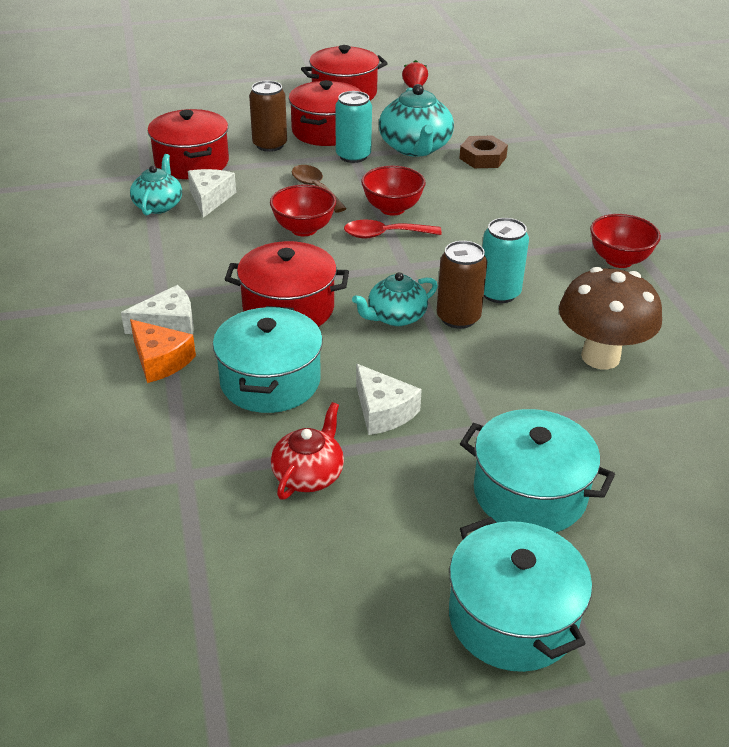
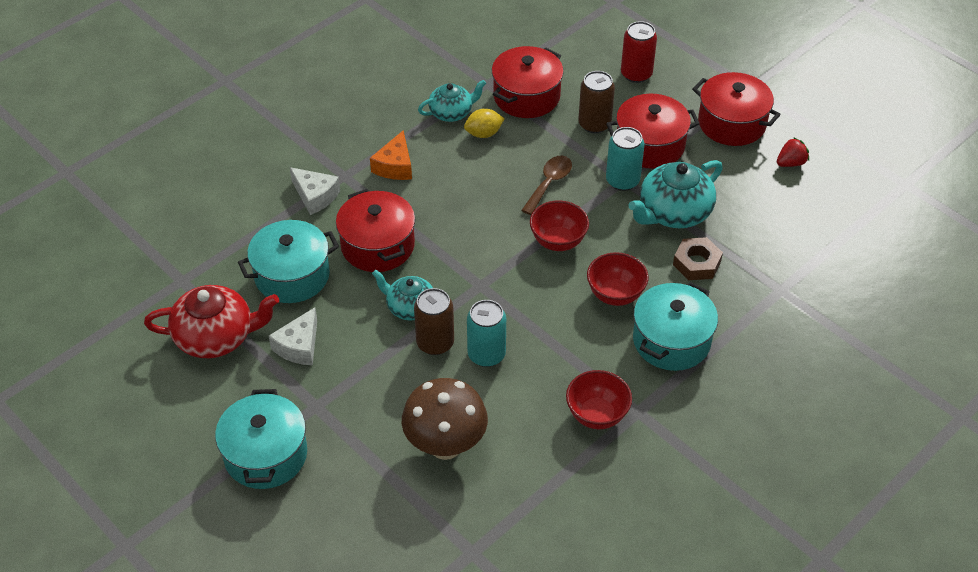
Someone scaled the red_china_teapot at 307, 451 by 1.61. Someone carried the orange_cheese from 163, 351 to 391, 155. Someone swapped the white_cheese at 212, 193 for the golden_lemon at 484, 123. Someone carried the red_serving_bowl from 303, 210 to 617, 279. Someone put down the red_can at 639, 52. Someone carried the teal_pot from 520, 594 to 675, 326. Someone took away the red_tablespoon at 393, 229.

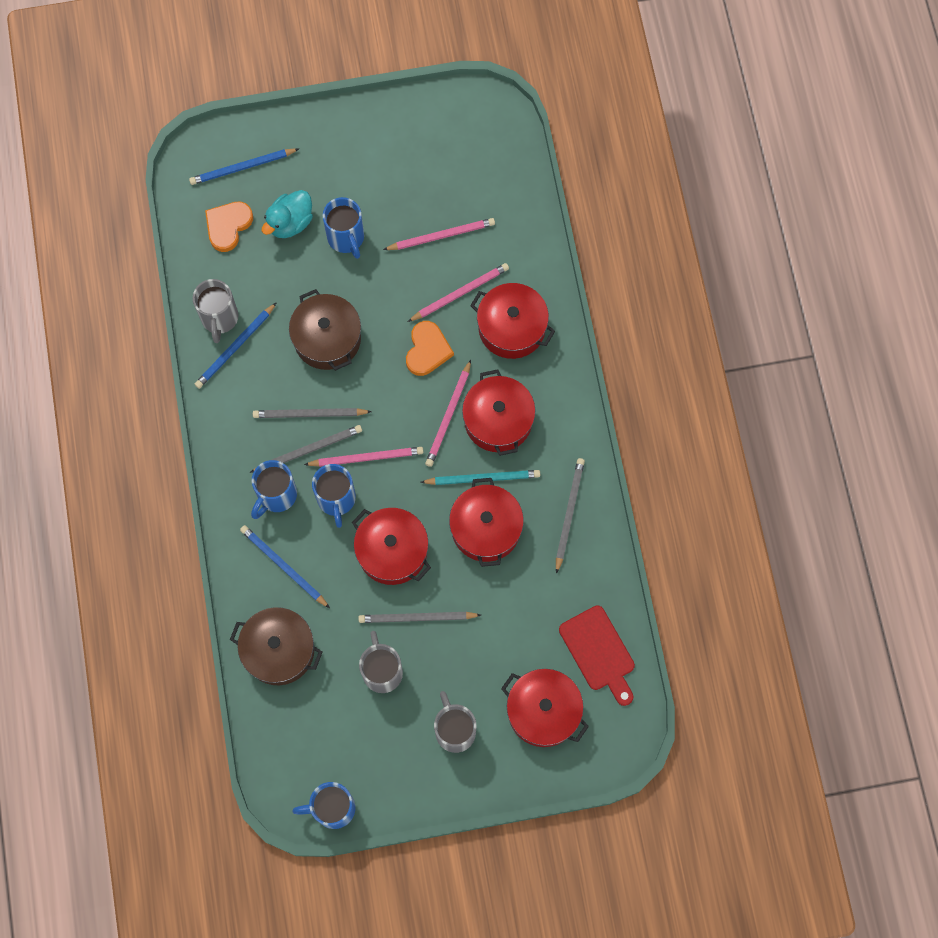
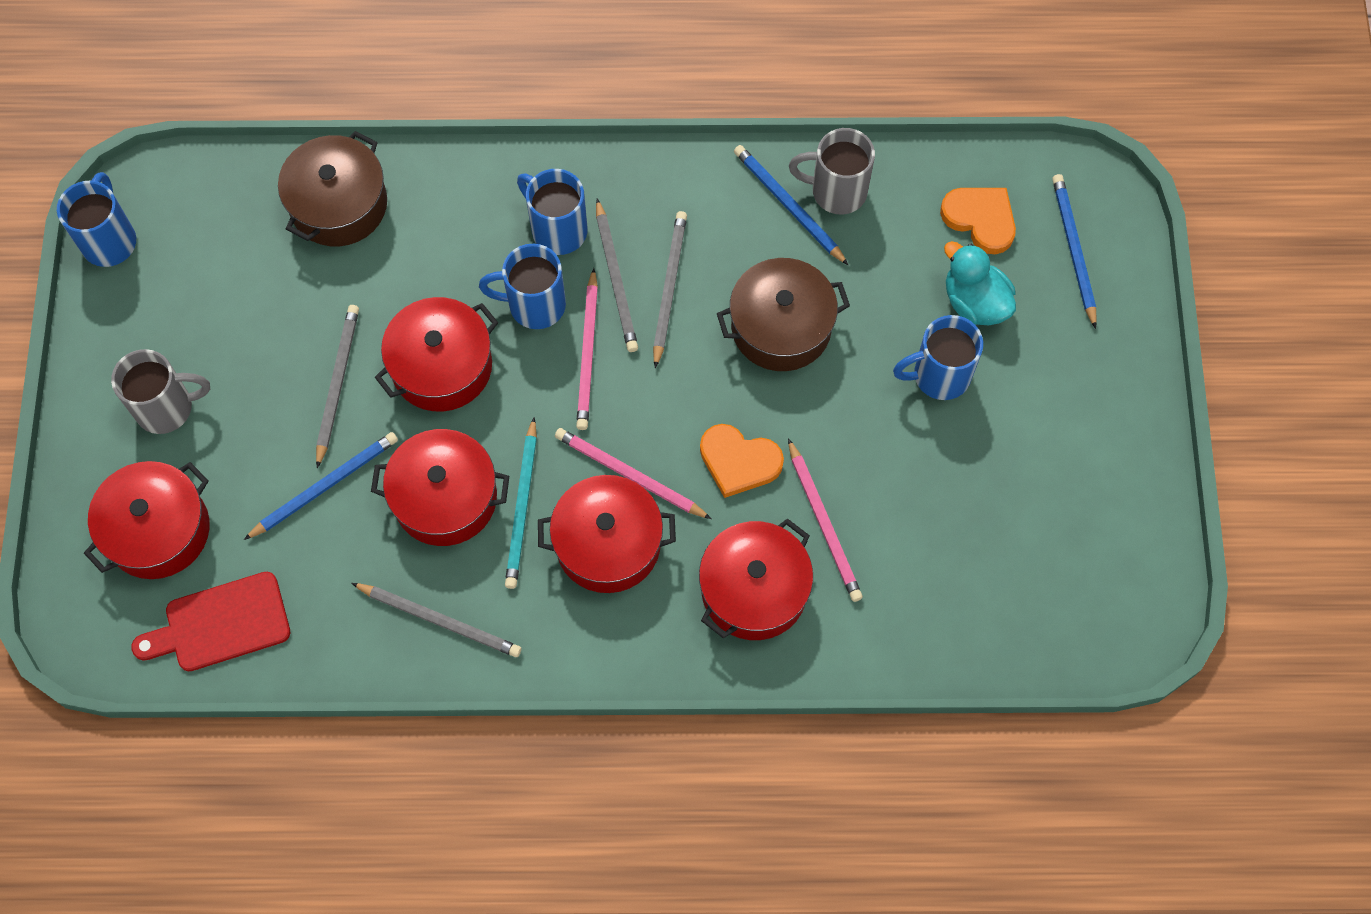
Someone carried the blue_wooden_pencil from 285, 566 to 321, 486. Someone took away the ash-grey_coffee_mug at 381, 662. Someone took away the pink_wooden_pencil at 439, 234.

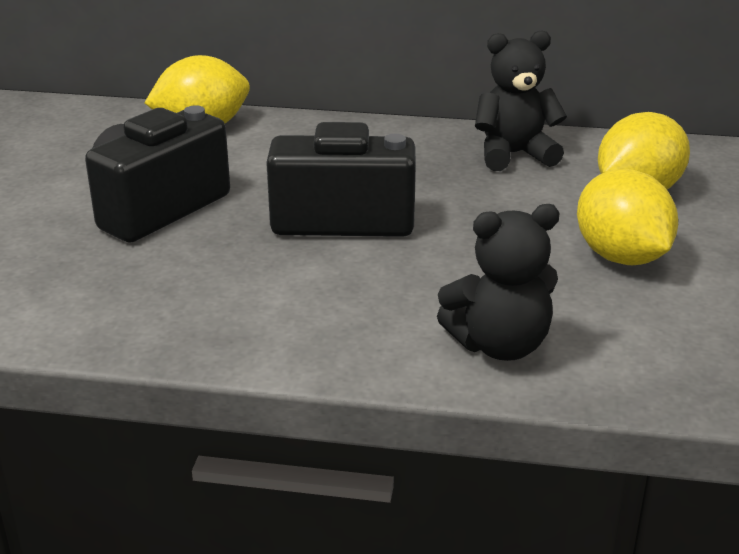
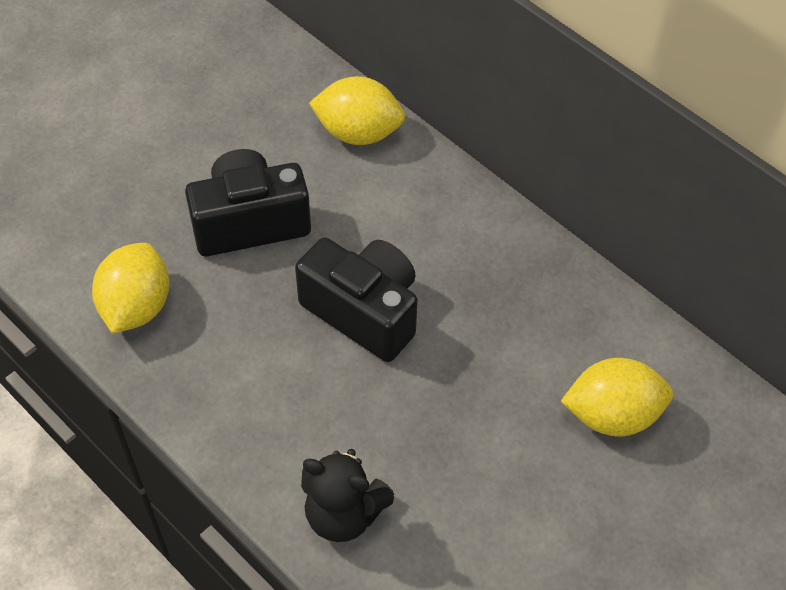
Someone carried the golden_lemon from 627, 217 to 130, 288. Someone took away the jet-black_teddy at 521, 100.

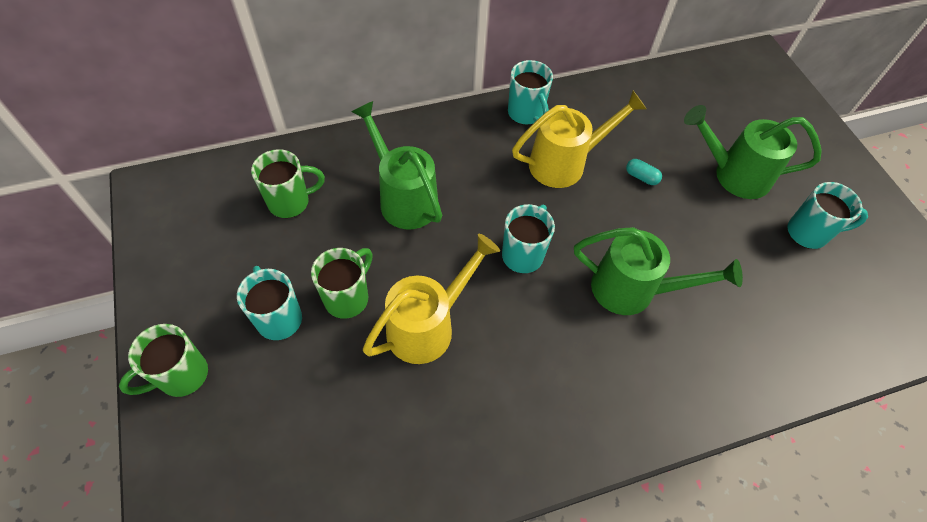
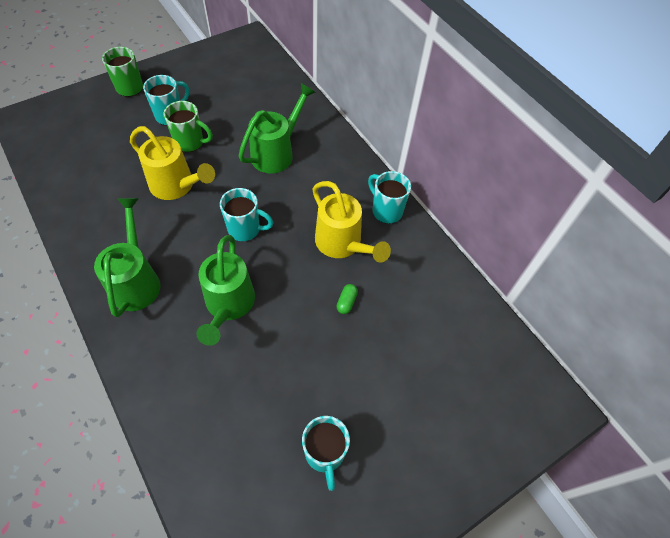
Someone carried the green_watering_can from 753, 152 to 127, 257. Someone repainted the teal_capsule at 644, 172, which became the green_capsule at 347, 299. Someone rotated the teal_coffee_mug at 530, 92 by 90 degrees clockwise. Someone took away the green_coffee_mug at 288, 183.

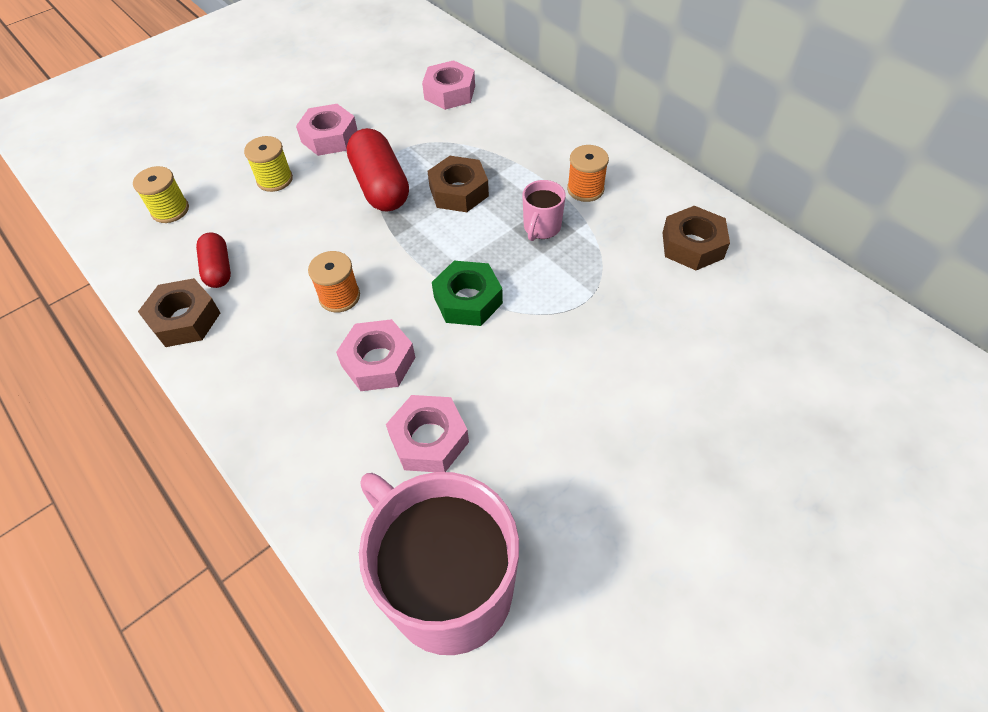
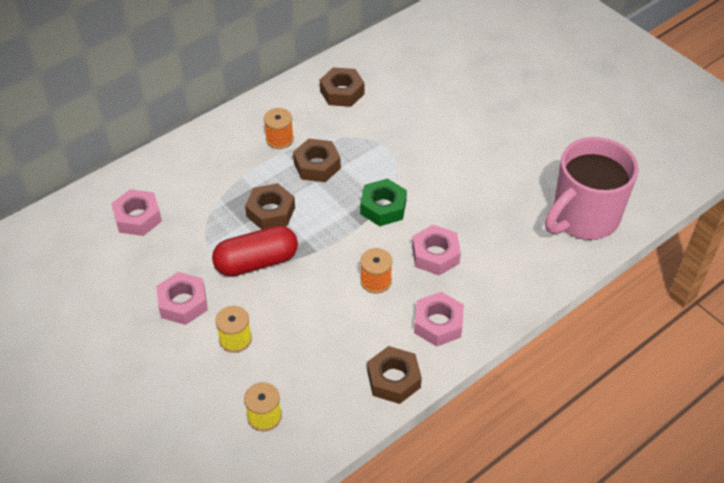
Someone swapped the pink_coffee_mug at 544, 210 for the brown_hex_nut at 317, 160. Someone carried the pink_hex_nut from 427, 433 to 439, 319. Someone took away the red_capsule at 213, 260.

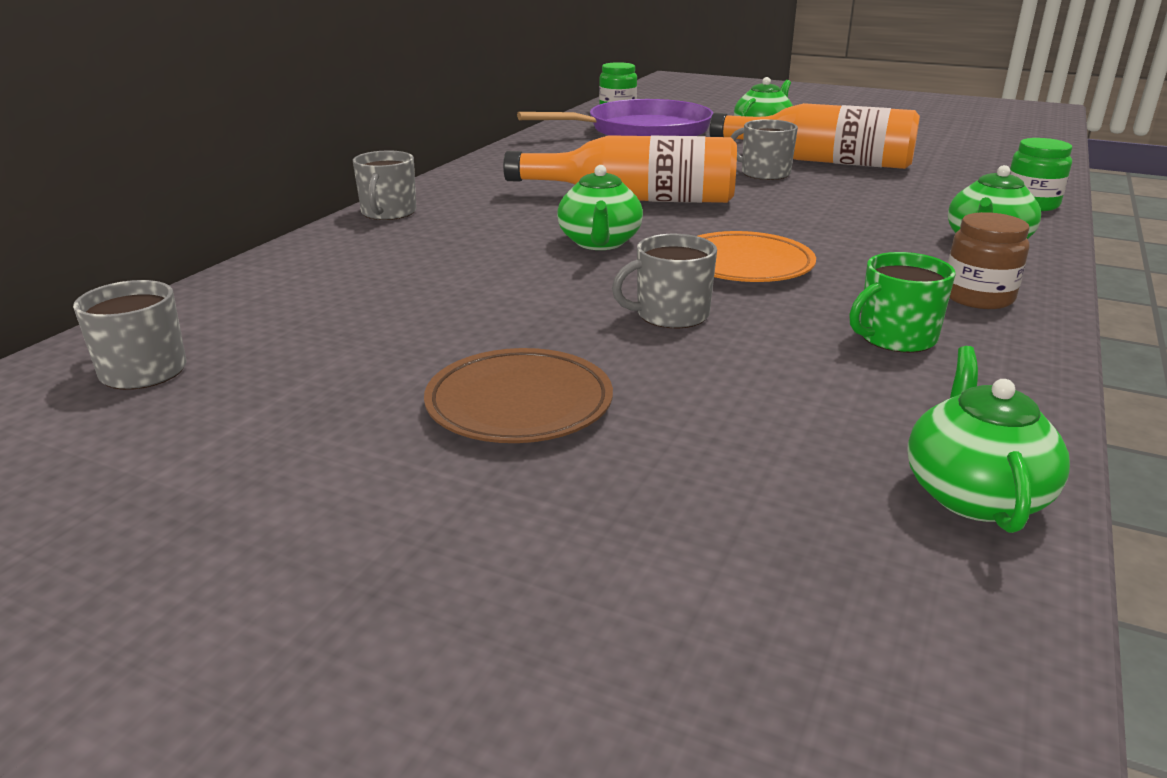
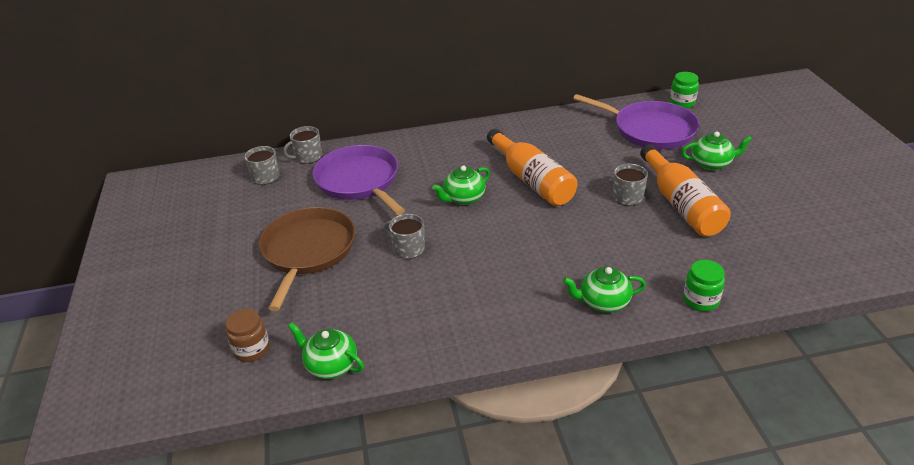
Someone carried the brown_jar from 989, 260 to 248, 335. Someone swapped the brown_flat_dish at 518, 395 for the brown_frying_pan at 307, 259. Someone carried the ash-grey_coffee_mug from 384, 185 to 302, 144. Someone rotated the green_china_teapot at 988, 439 by 120 degrees counterclockwise. Someone put down the purple_frying_pan at 358, 180. Someone took away the orange_flat_dish at 757, 256. Someone took away the green_coffee_mug at 902, 302.

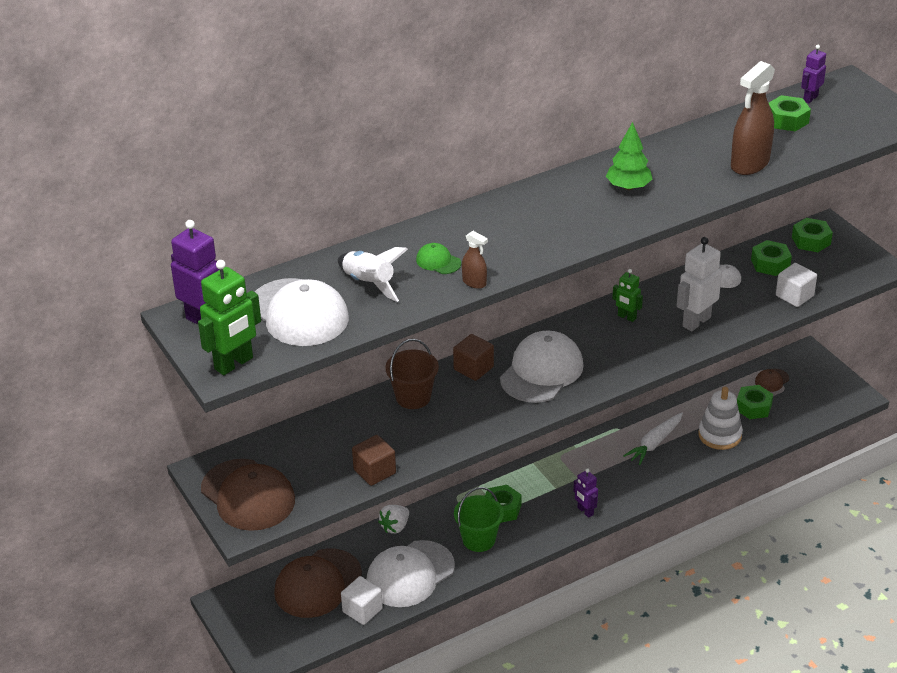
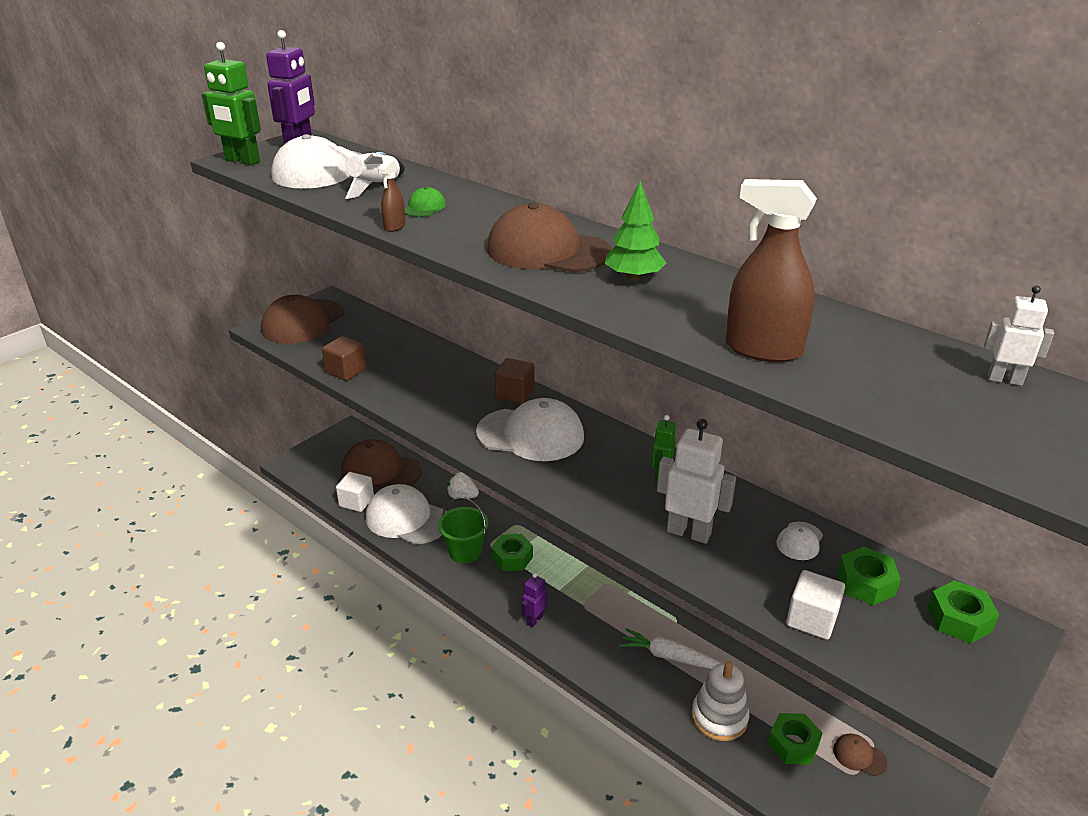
Someone put down the brown_peaked_cap at 549, 238. Someone repainted the purple_robot_figure at 813, 74, which became the white_robot_figure at 1019, 335. Someone took away the brown_pail at 412, 374. Someone took away the green_hex_nut at 790, 113.

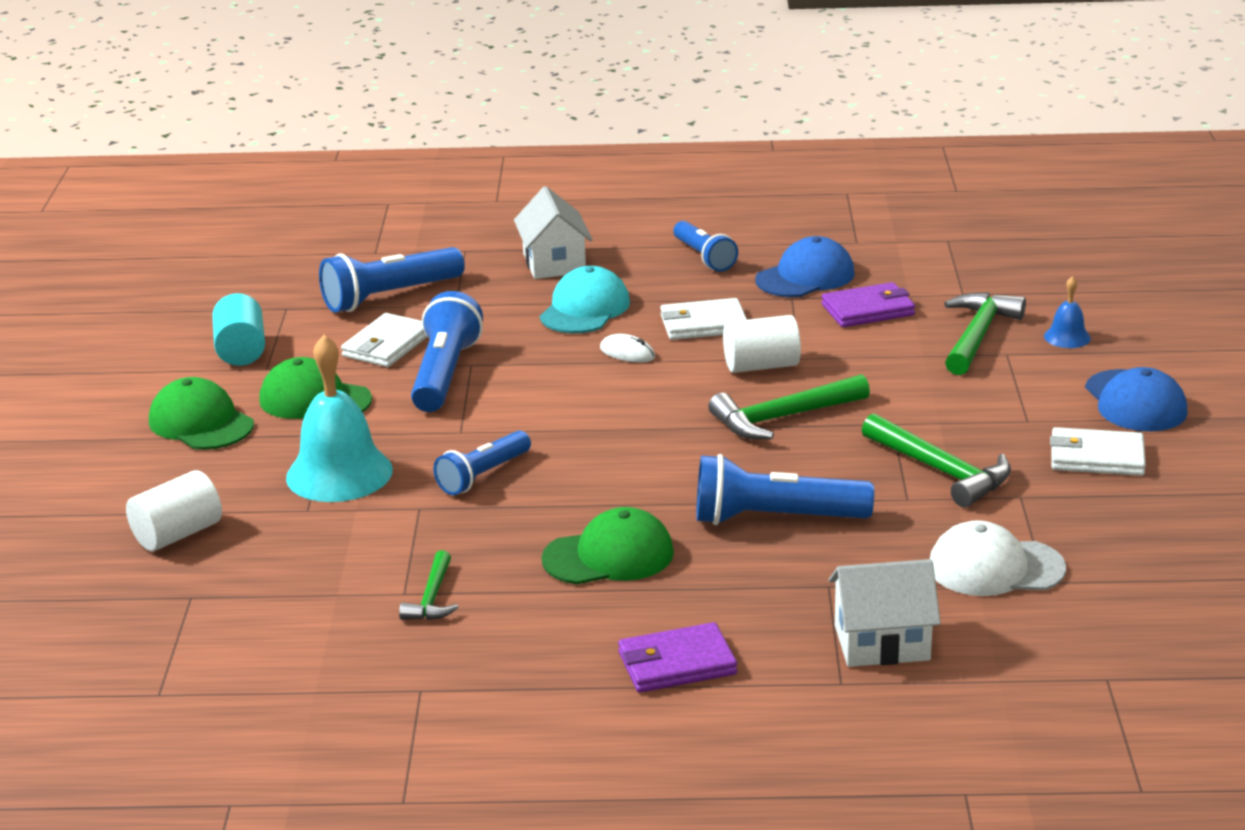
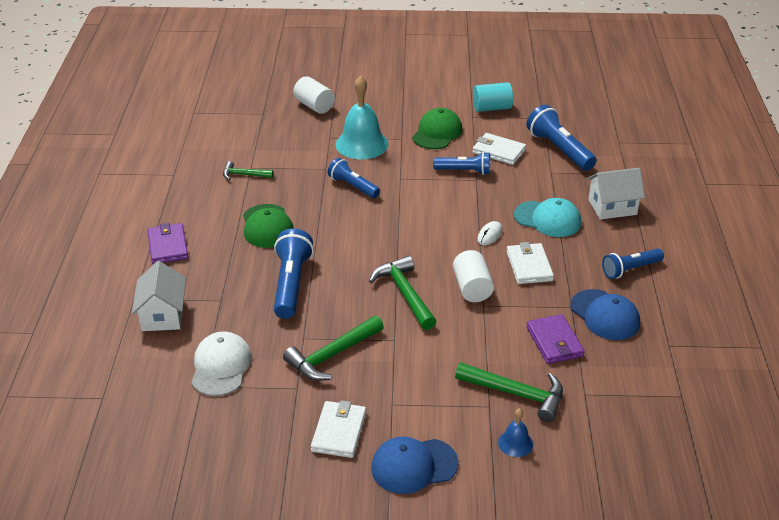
Someone scaled the blue_pocket_torch at 447, 351 by 0.65. Someone took away the green_peaked_cap at 201, 413.

